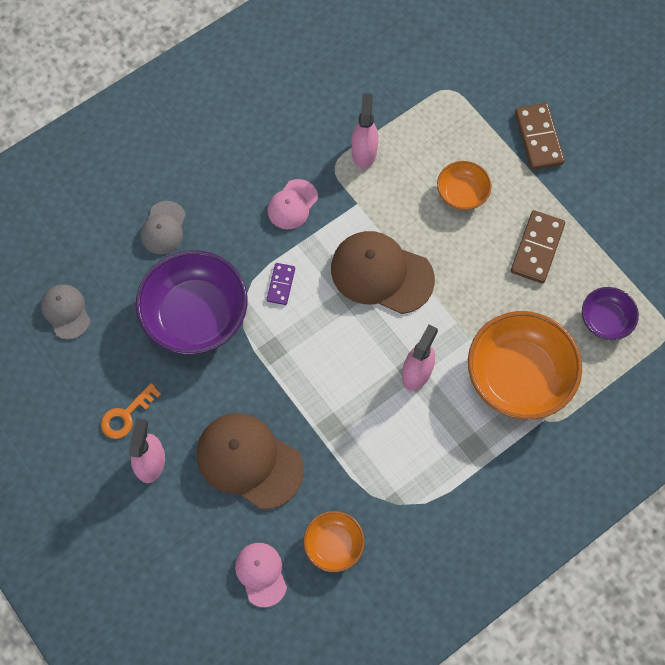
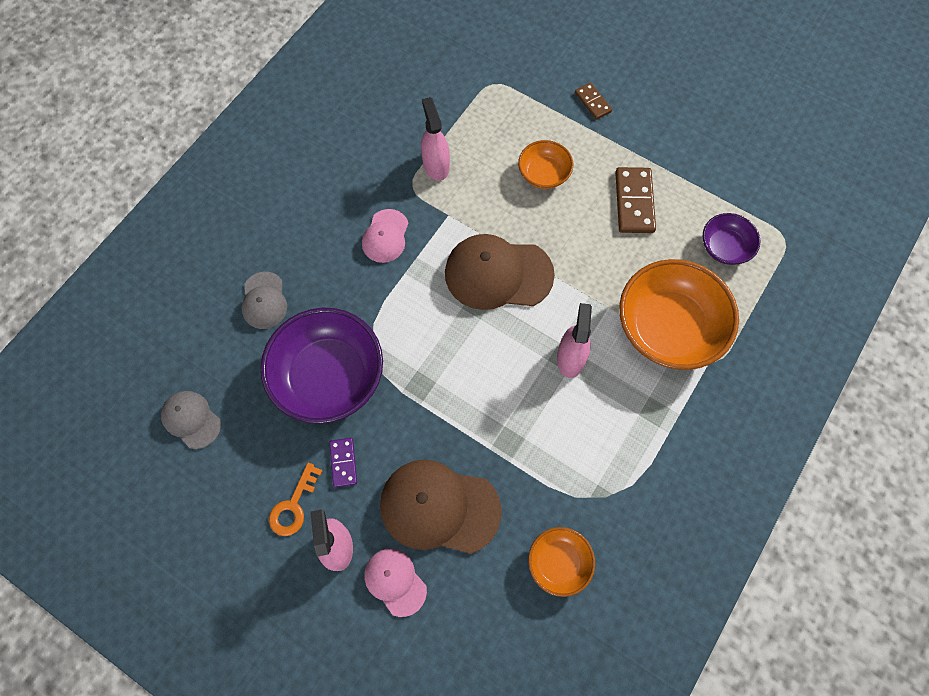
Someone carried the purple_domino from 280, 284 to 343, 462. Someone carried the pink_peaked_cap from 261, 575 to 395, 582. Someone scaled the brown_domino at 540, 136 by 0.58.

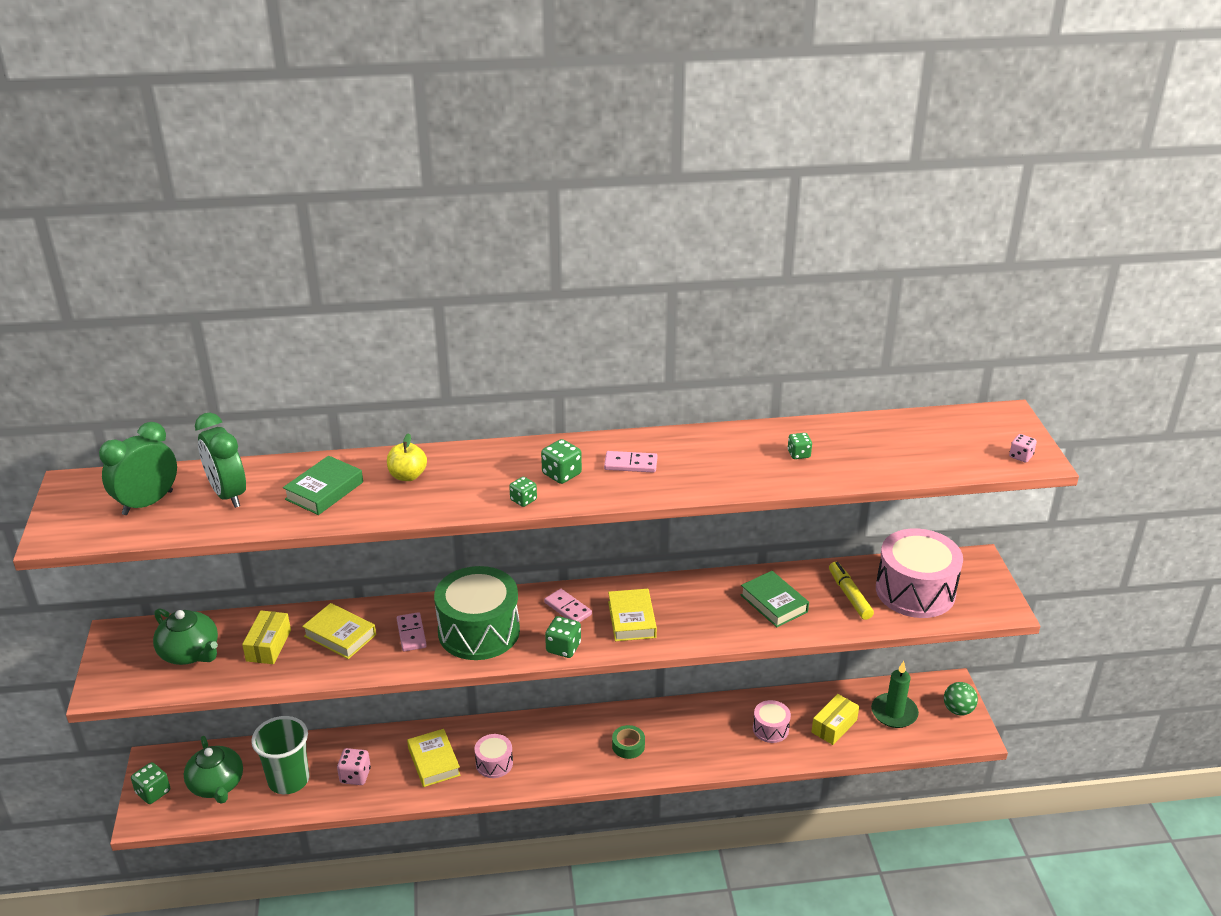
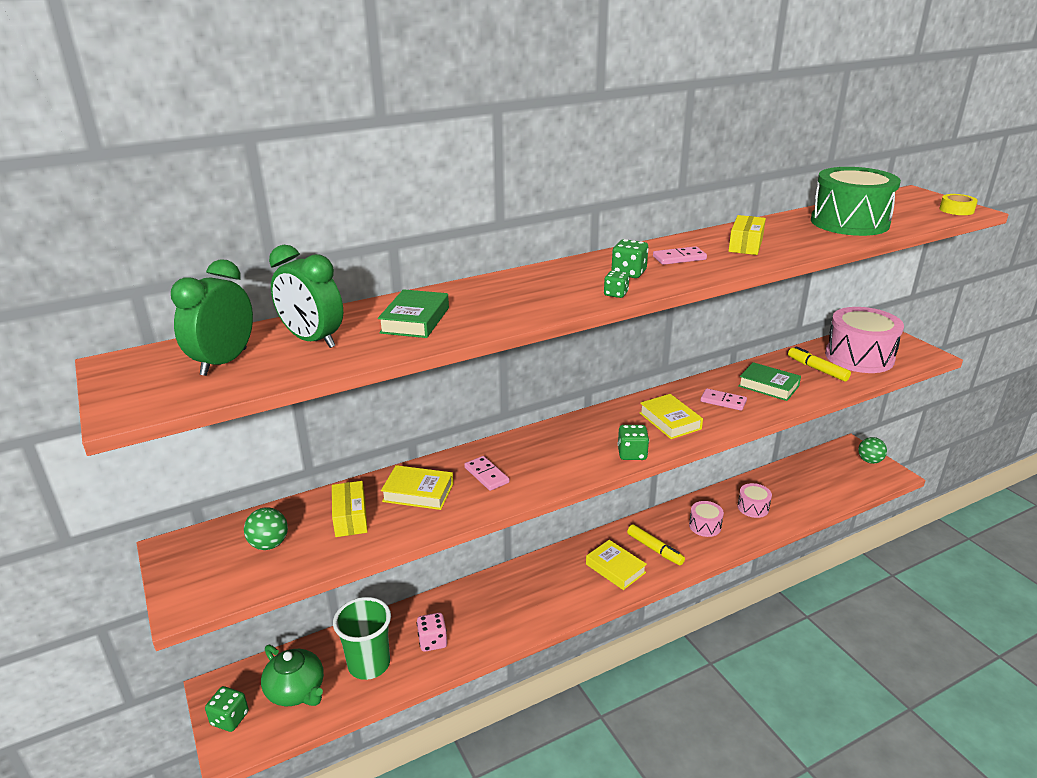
Someone swapped the green_china_teapot at 185, 636 for the green_play_ball at 266, 528. Someone carried the golden_hardback from 434, 758 to 616, 565. Someone swapped the green_sticky_tape at 628, 742 for the golden_felt_pen at 656, 544. Someone carried the pink_toy_drum from 494, 756 to 706, 519. Someone carried the pink_domino from 568, 605 to 724, 399. Someone carried the golden_box from 835, 719 to 747, 235. Someone carried the green_toy_drum from 477, 613 to 856, 201. Someone swapped the pink_dice at 1023, 448 for the golden_sticky_tape at 958, 204. Someone took away the golden_apple at 407, 457. Someone took away the green_dice at 800, 446. Someone took away the green_pillar_candle at 895, 694.

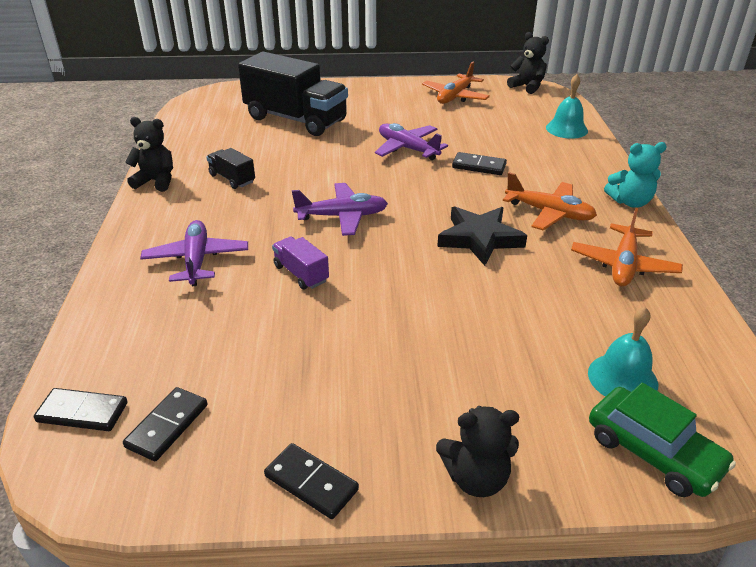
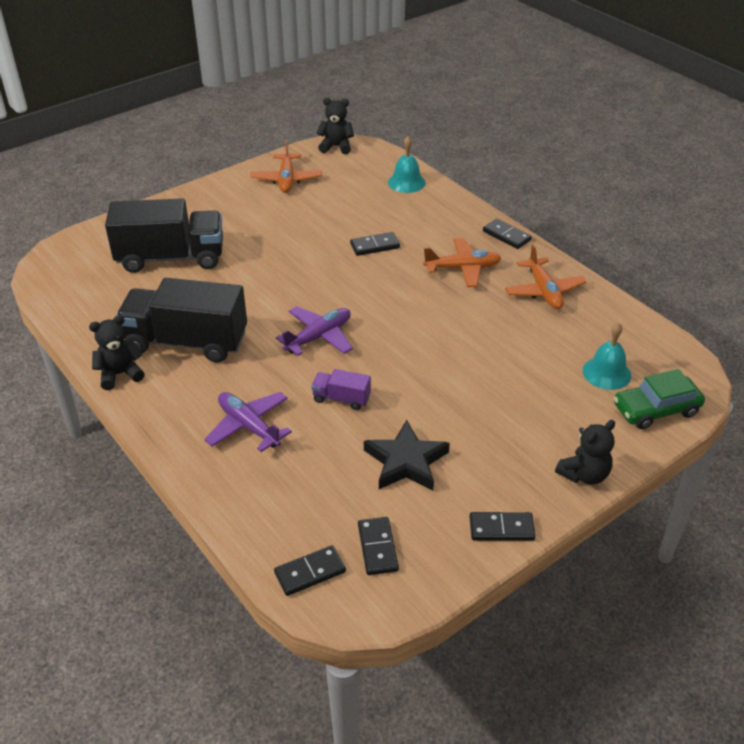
Someone scaled the jet-black_truck at 231, 168 by 2.26. Someone carried the jet-black_star_shape from 482, 236 to 407, 455. Someone swapped the teal_teddy at 635, 175 for the jet-black_domino at 507, 234. Someone rotated the green_car at 662, 439 by 150 degrees clockwise. Someone took away the purple_toy_plane at 411, 141.

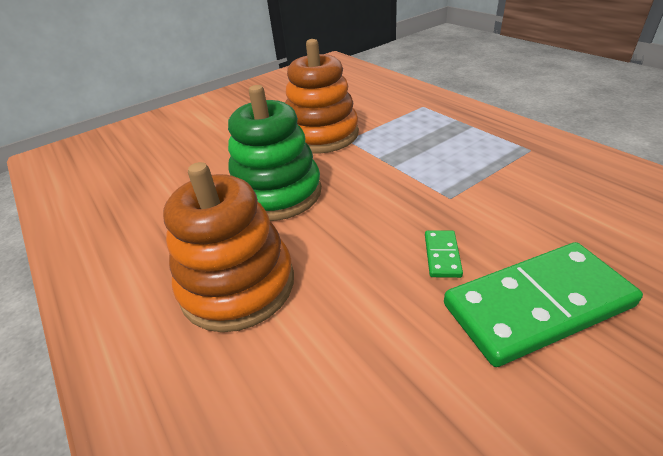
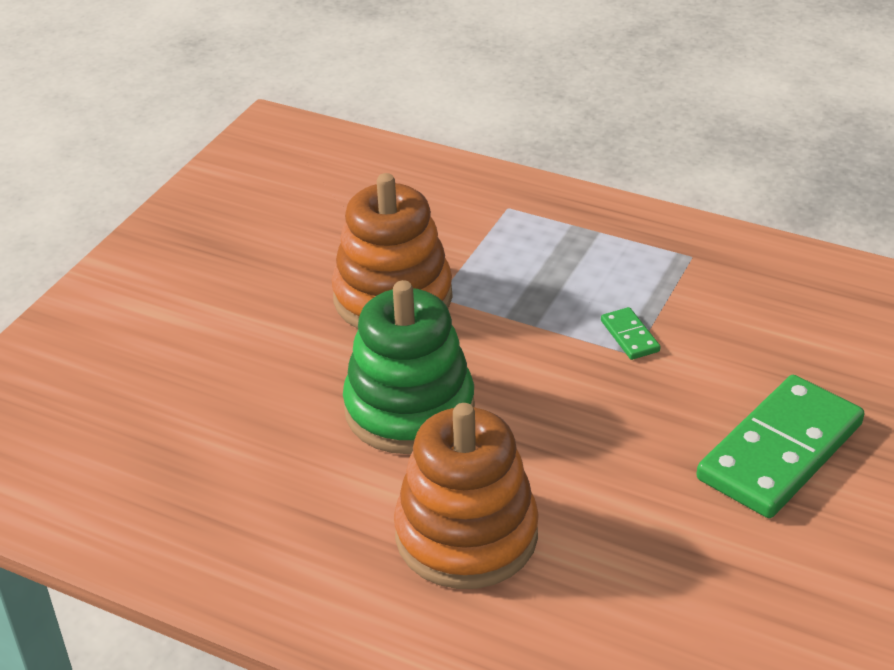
Someone carried the green_domino from 444, 254 to 630, 333.

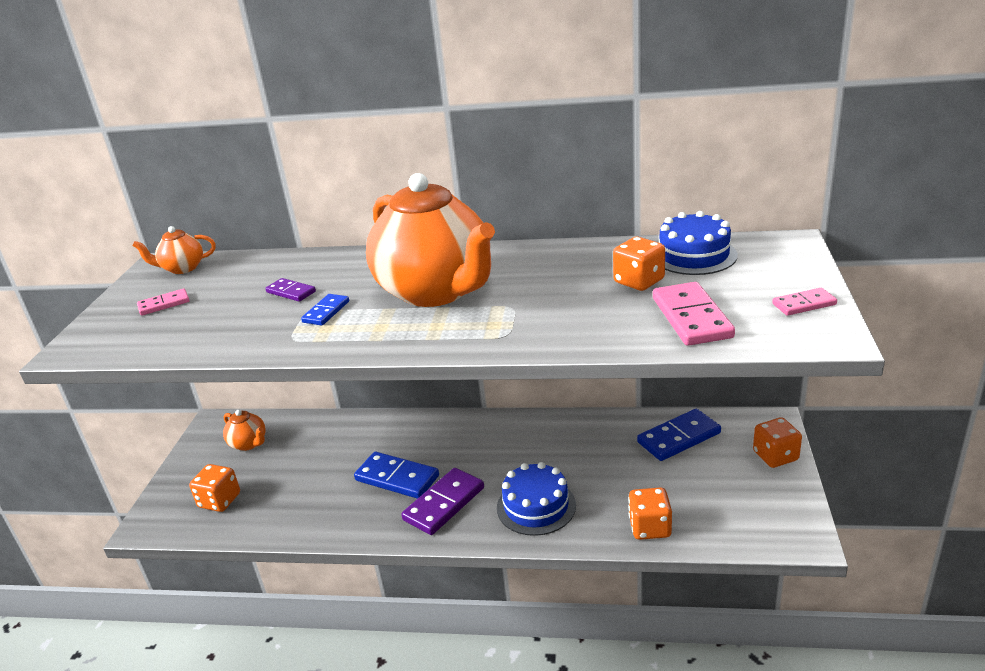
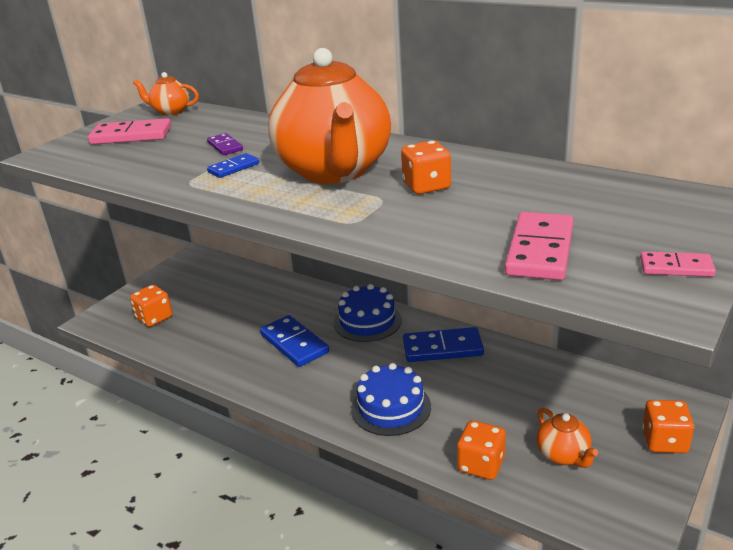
Someone scaled the pink_domino at 163, 302 by 1.79. Someone carried the blue_layer_cake from 698, 243 to 368, 313. Someone carried the orange_dice from 639, 264 to 426, 167. Someone carried the blue_domino from 679, 435 to 443, 344. Someone carried the orange_china_teapot from 244, 430 to 567, 438. Someone took away the purple_domino at 442, 501.

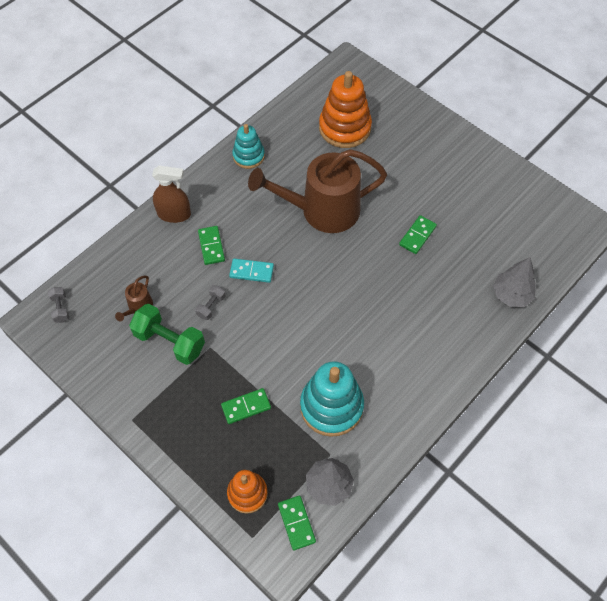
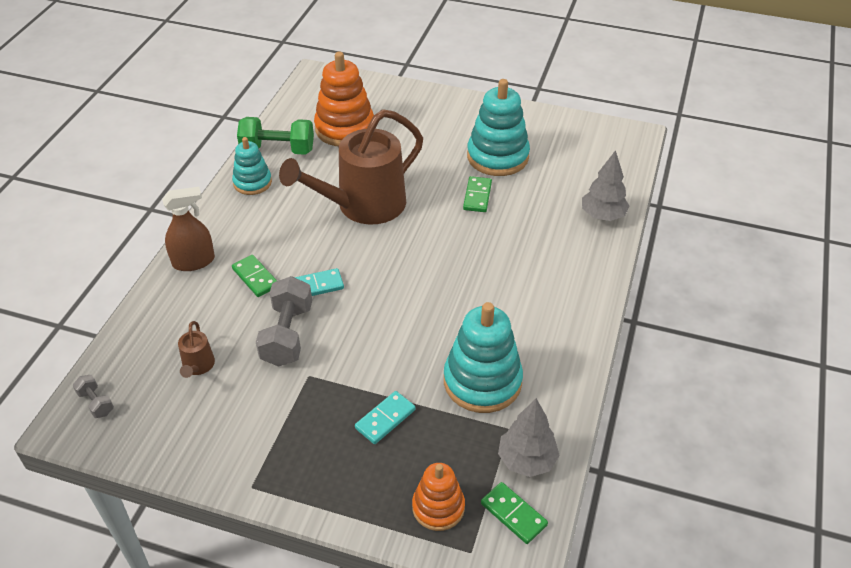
Someone carried the green_free_weight from 167, 334 to 275, 136. Someone scaled the ash-grey_free_weight at 210, 302 by 2.01. Someone repainted the green_domino at 246, 406, which became the teal_domino at 385, 417. Someone put down the teal_stacking_rings at 498, 127.

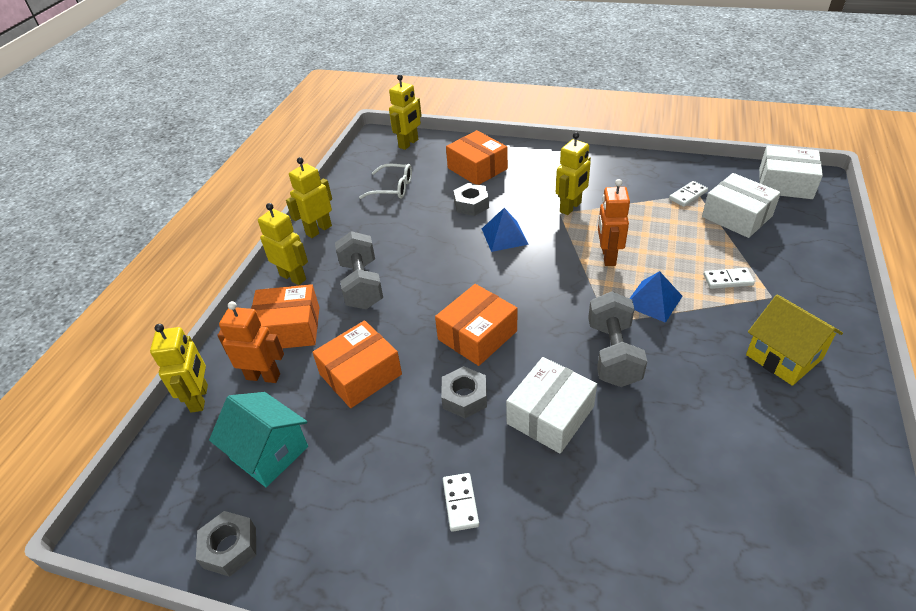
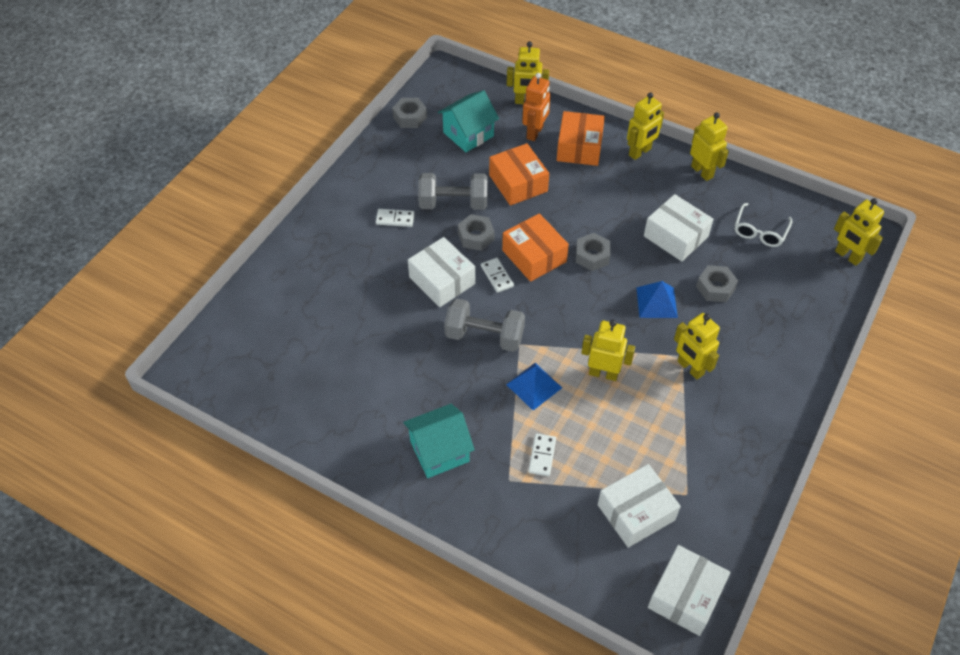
Someone repainted the golden_house at 794, 340, which became the teal_house at 439, 441. Someone carried the ash-grey_free_weight from 359, 270 to 452, 191. Someone carried the white_domino from 688, 194 to 497, 275. Someone put down the ash-grey_hex_nut at 593, 252. Someone repainted the orange_robot_figure at 614, 222, which became the golden_robot_figure at 608, 350. Someone put down the white_box at 679, 227. Someone took away the orange_box at 477, 157.

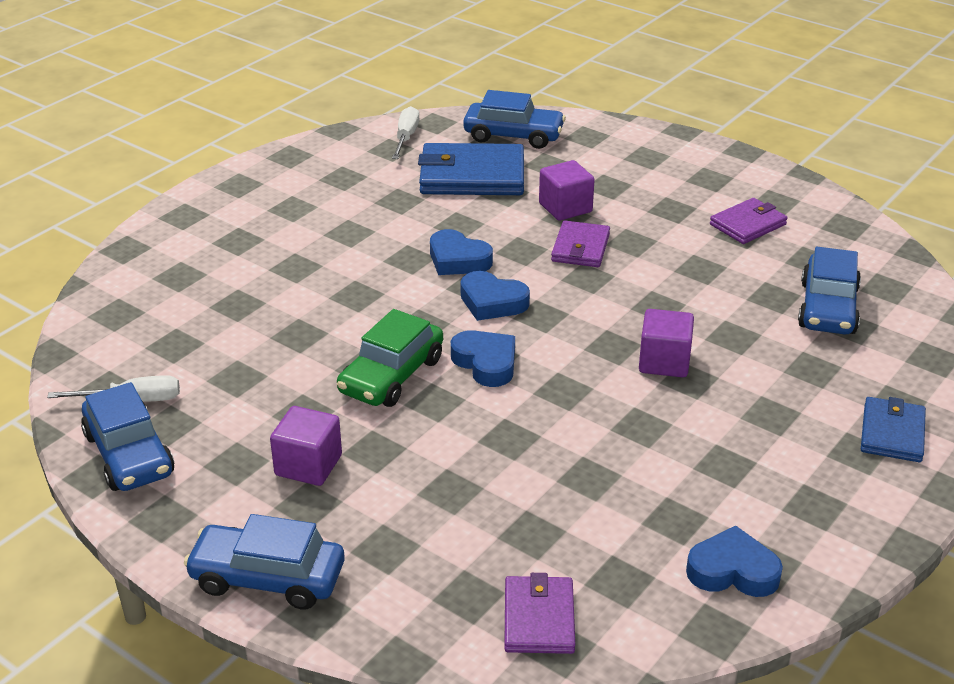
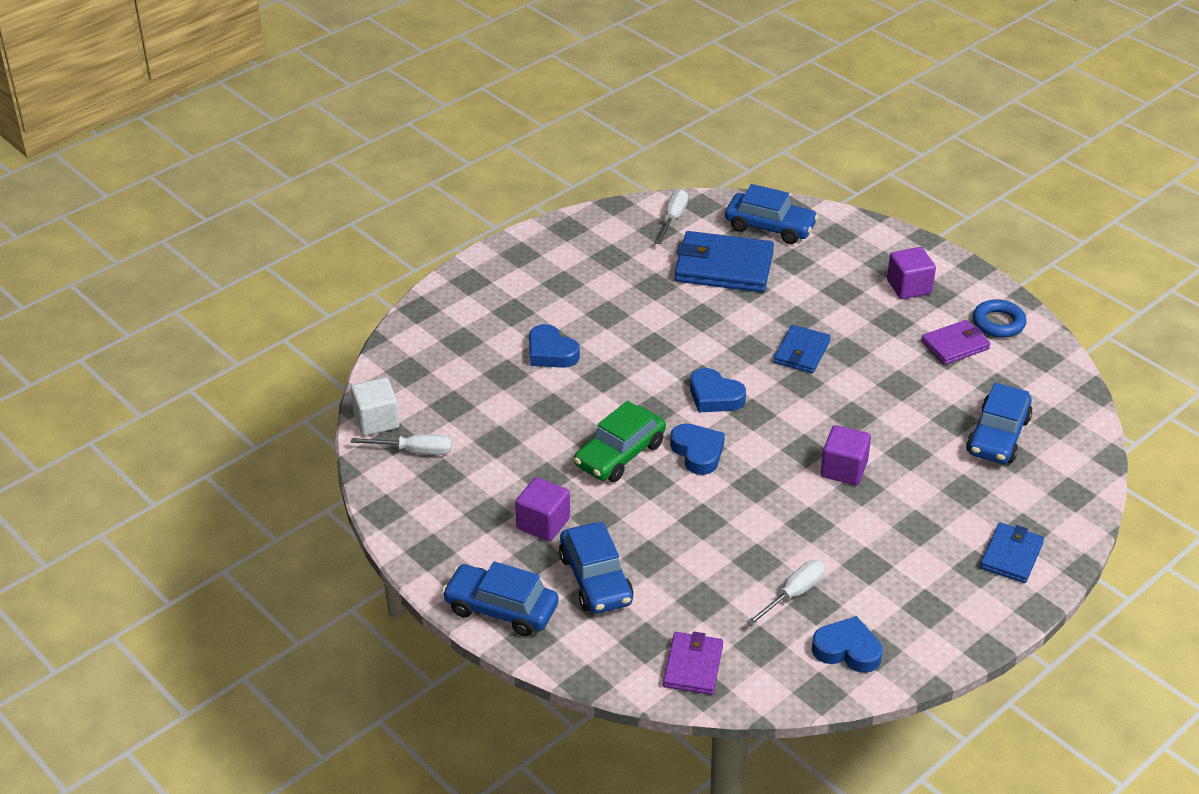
Someone put down the white_block at 375, 407. Someone carried the blue_heart from 461, 252 to 554, 346. Someone carried the blue_car from 127, 436 to 596, 568. Someone put down the white_flat_screwdriver at 785, 593. Someone repainted the purple_billfold at 580, 243, which became the blue_billfold at 802, 349. Someone carried the purple_block from 567, 190 to 911, 273. Someone put down the blue_torus at 999, 318.

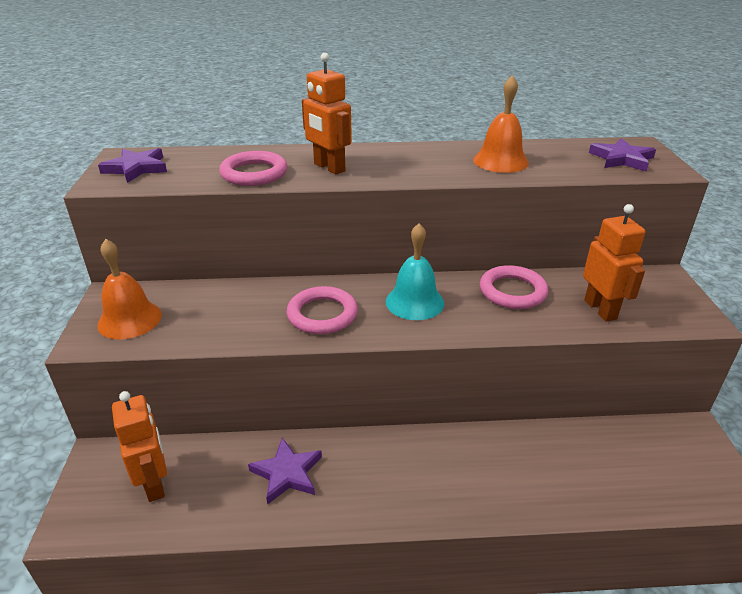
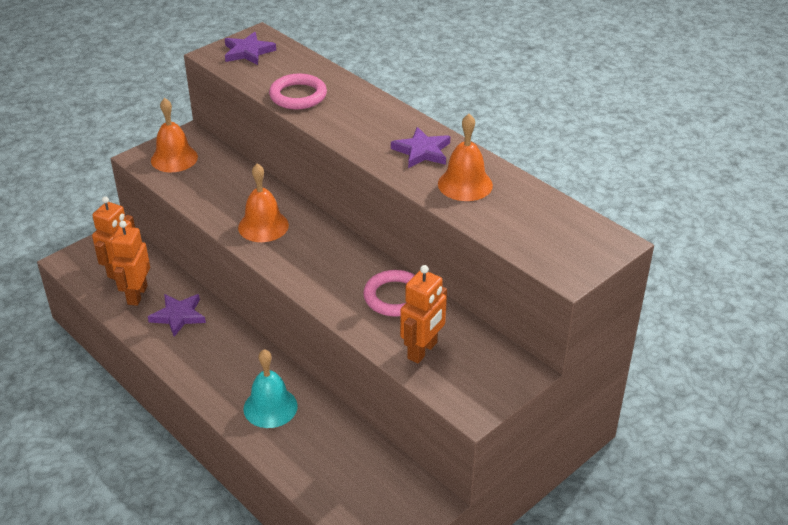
Someone carried the orange_robot_figure from 327, 114 to 130, 263. Someone swapped the pink_torus at 322, 310 for the orange_school_bell at 263, 202. Someone carried the teal_school_bell from 415, 271 to 270, 388. Someone carried the purple_star_shape from 622, 155 to 420, 147.

